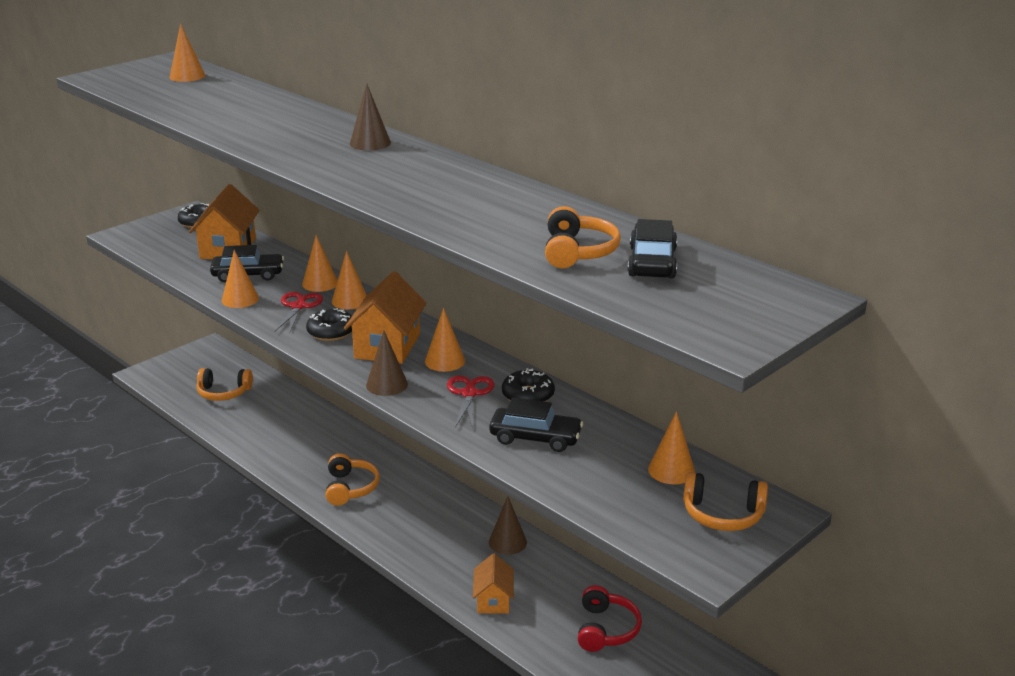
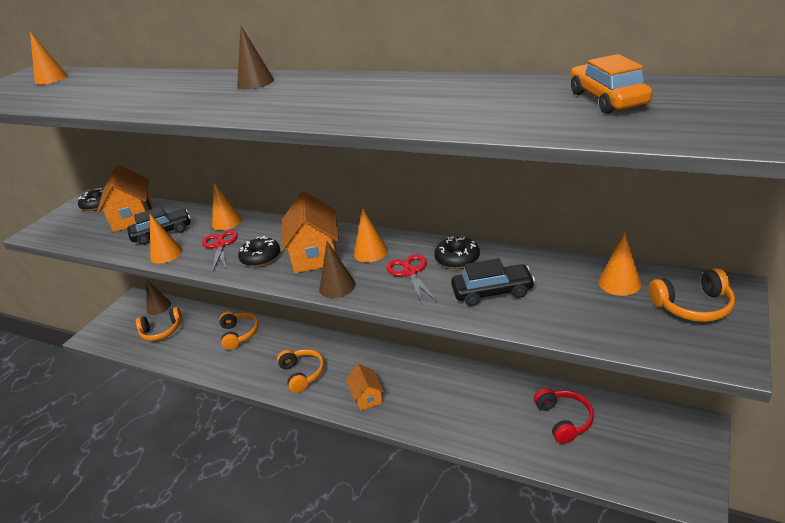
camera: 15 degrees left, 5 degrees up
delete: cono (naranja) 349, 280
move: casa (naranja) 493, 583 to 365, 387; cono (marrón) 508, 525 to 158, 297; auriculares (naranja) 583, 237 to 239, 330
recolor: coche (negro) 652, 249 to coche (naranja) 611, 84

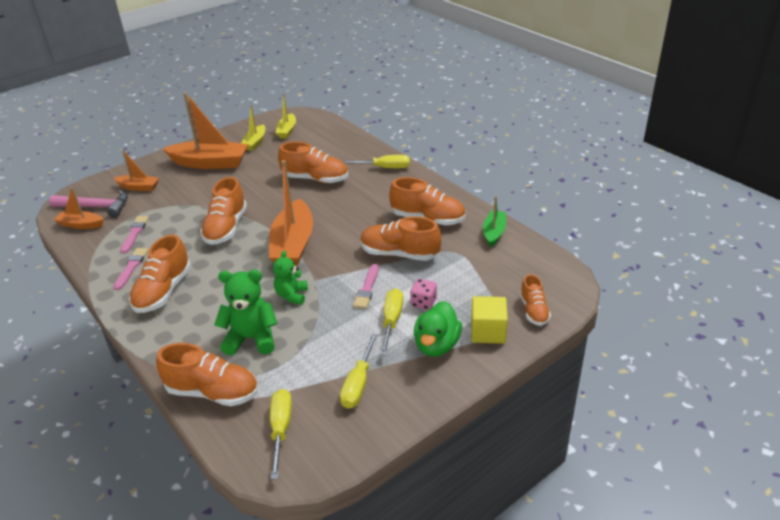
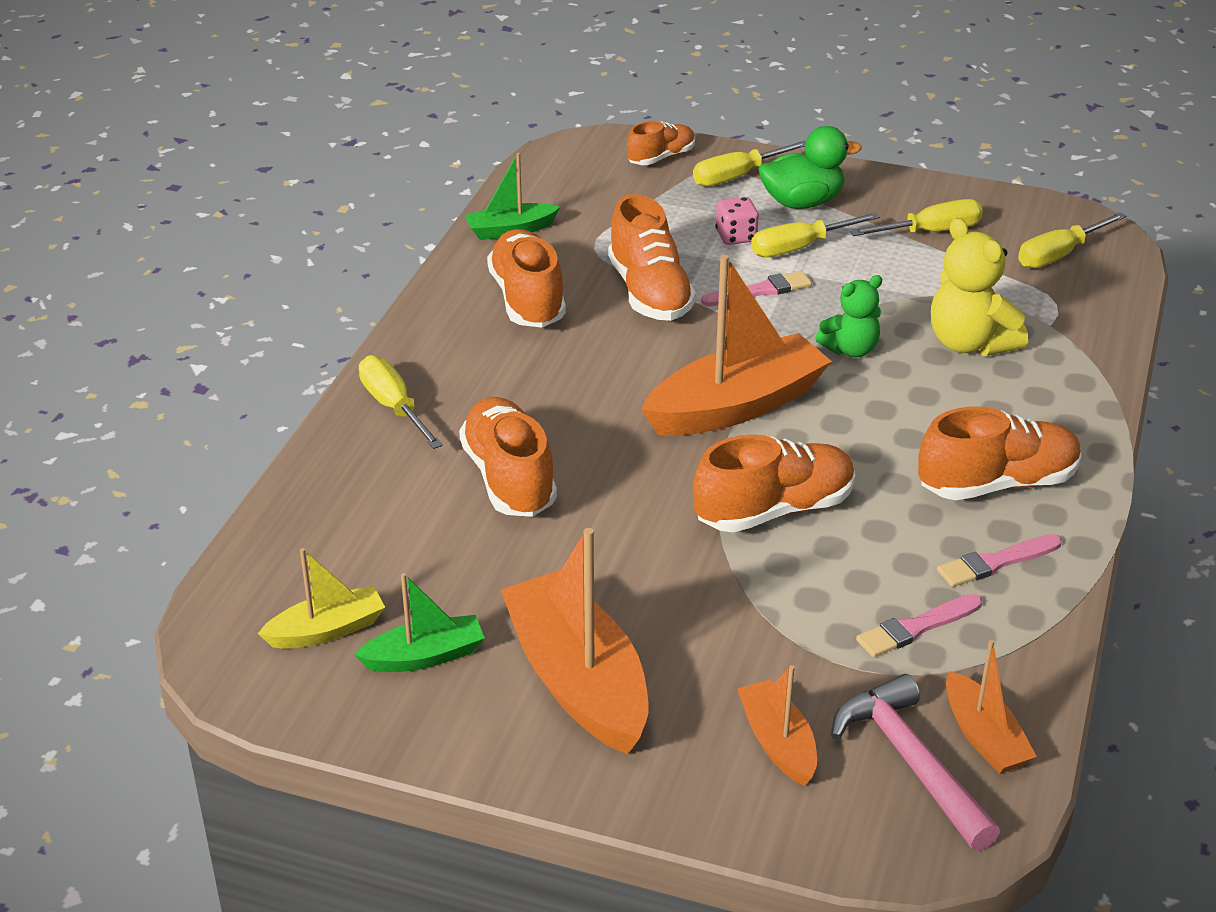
camera: 125 degrees left, 0 degrees up
delete: zapato (naranja) 207, 374
replace: cubo (amarillo) 489, 320 to destornillador (amarillo) 749, 163
recolor: osito (verde) 246, 313 to osito (amarillo) 979, 287; barco (amarillo) 253, 128 to barco (verde) 419, 622

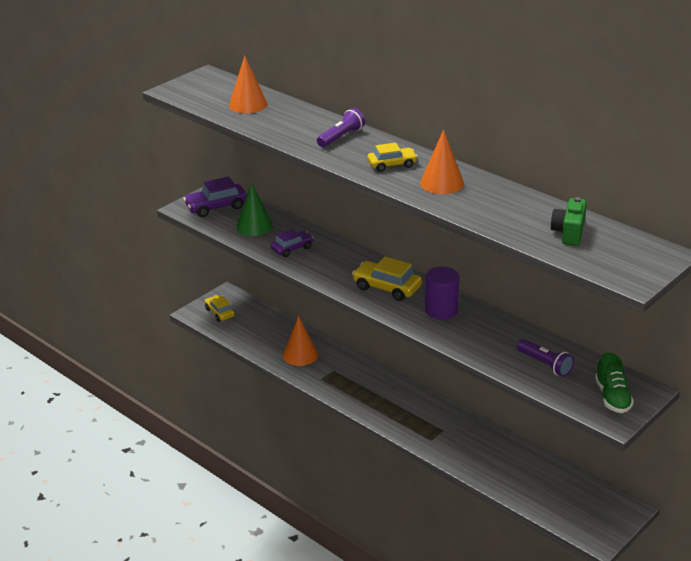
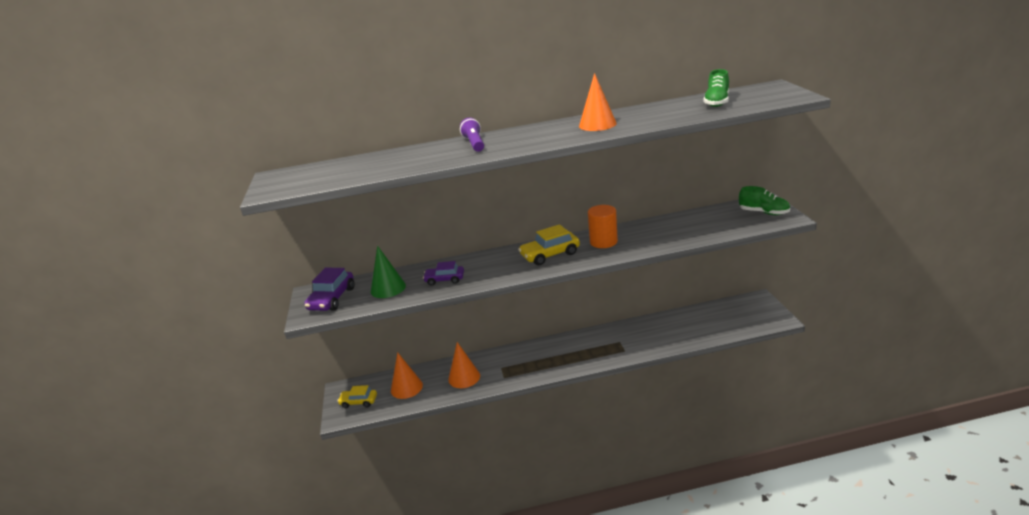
camera: 50 degrees left, 5 degrees down
delete: coche (amarillo) 392, 157; lámpara de mano (morado) 545, 358
move: cono (naranja) 248, 84 to 407, 375
replace: cámara (verde) 568, 221 to zapato (verde) 716, 88
recolor: cilindro (morado) 442, 293 to cilindro (naranja) 603, 226
rotate: coche (morado) 292, 243 = 443, 273 90 degrees counterclockwise

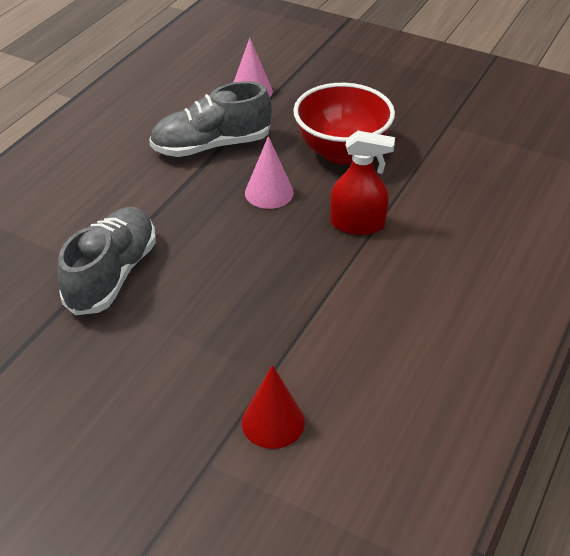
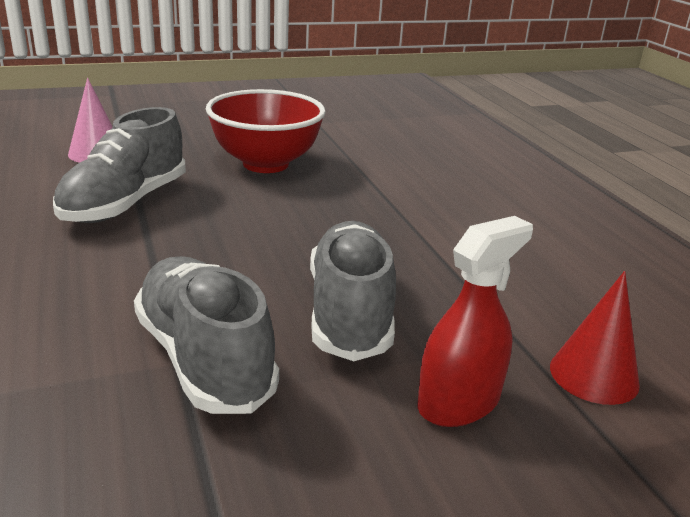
camera: 50 degrees left, 15 degrees down
delete: cono (rosa) 269, 172
insert: zapato (gris) 353, 291
move: pulverizador (rojo) 362, 183 to 475, 321

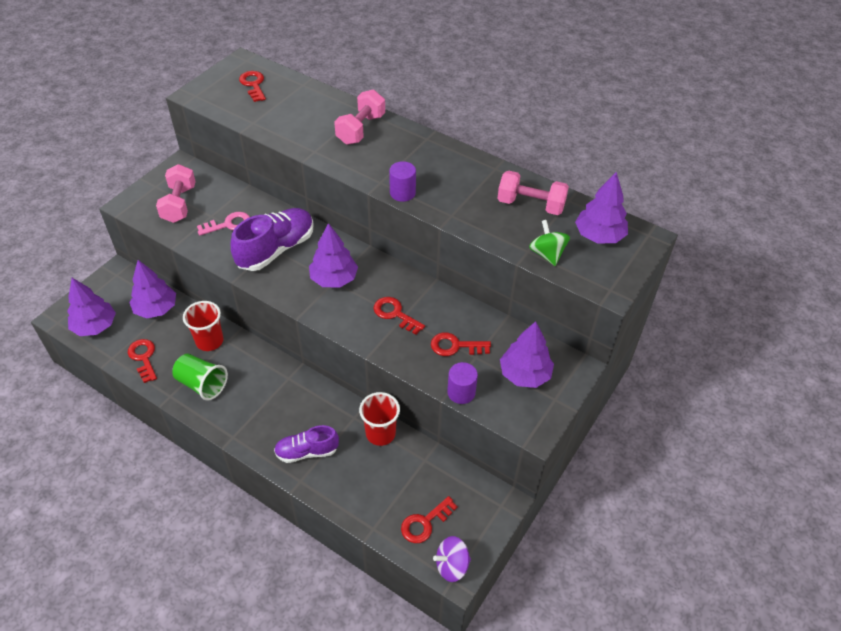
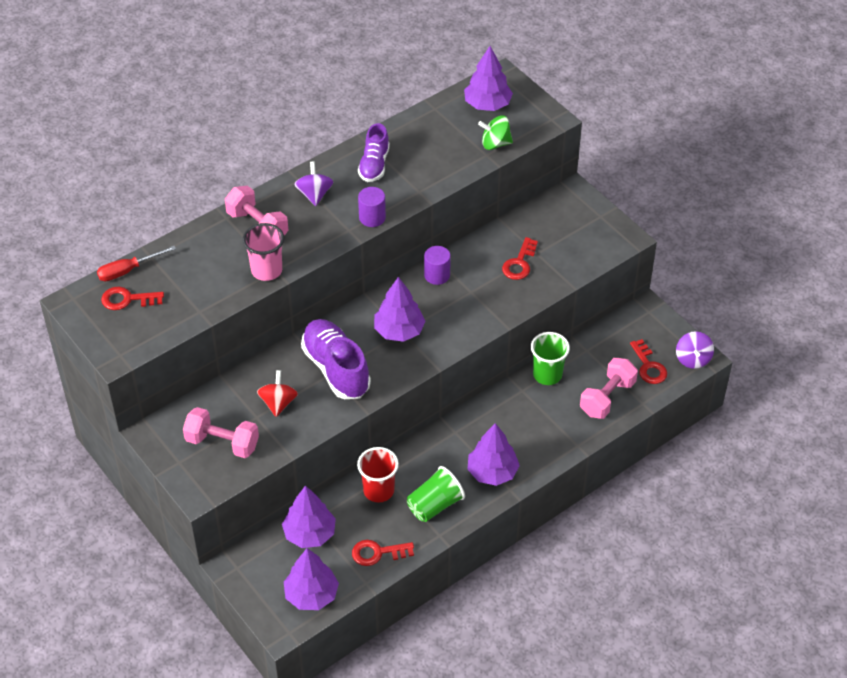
camera: 70 degrees left, 0 degrees up
delete: llave (rojo) 399, 316
insert: destornillador (rojo) 136, 263; vaso (rosa) 263, 252; peonza (morado) 313, 184
move: zapato (morado) 306, 444 to 374, 152; cilindro (morado) 462, 383 to 437, 265; mancuerna (rosa) 533, 193 to 609, 388; árbol (morado) 527, 354 to 493, 454
replace: llave (rosa) 223, 224 to peonza (rojo) 277, 393
recolor: vaso (rojo) 379, 419 to vaso (verde) 550, 358

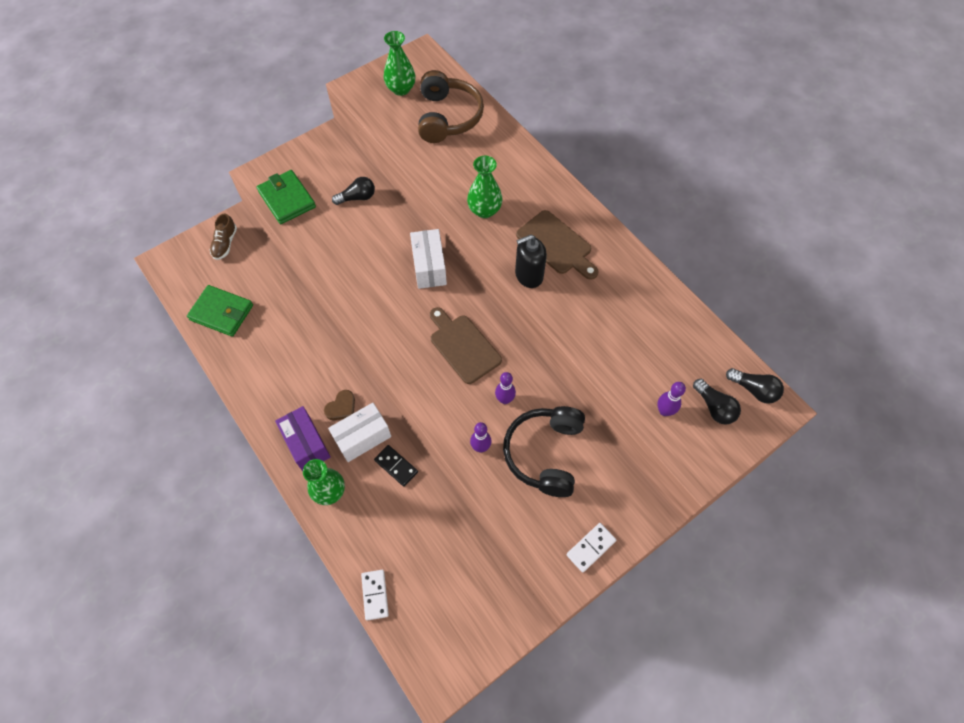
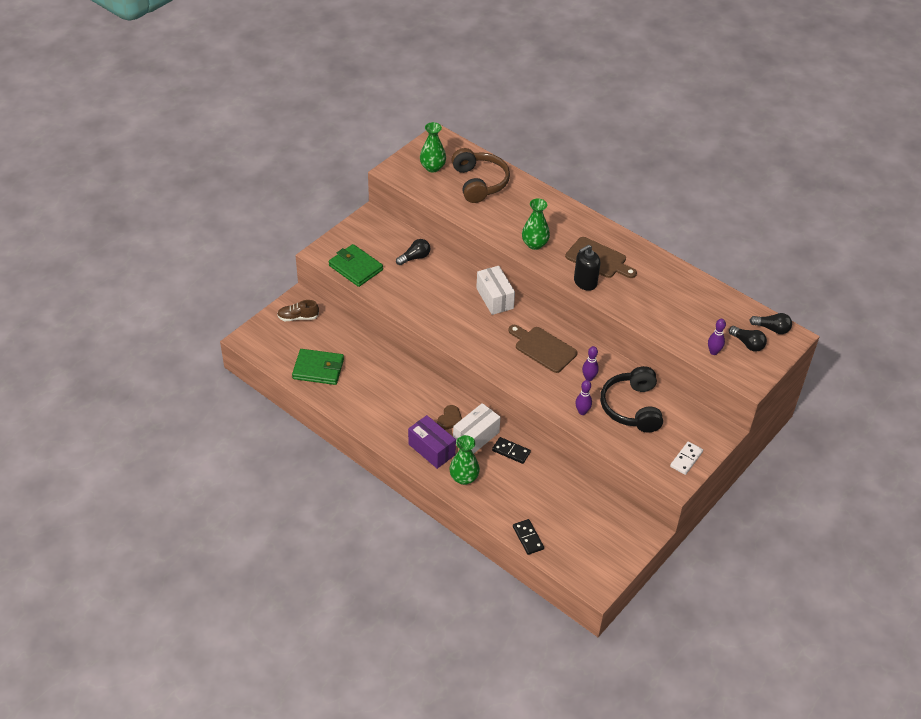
camera: 15 degrees left, 15 degrees down
recolor: ficha de dominó (blanco) 375, 595 to ficha de dominó (negro) 528, 537
rotate: zapato (marrón) 223, 237 = 298, 310 90 degrees clockwise

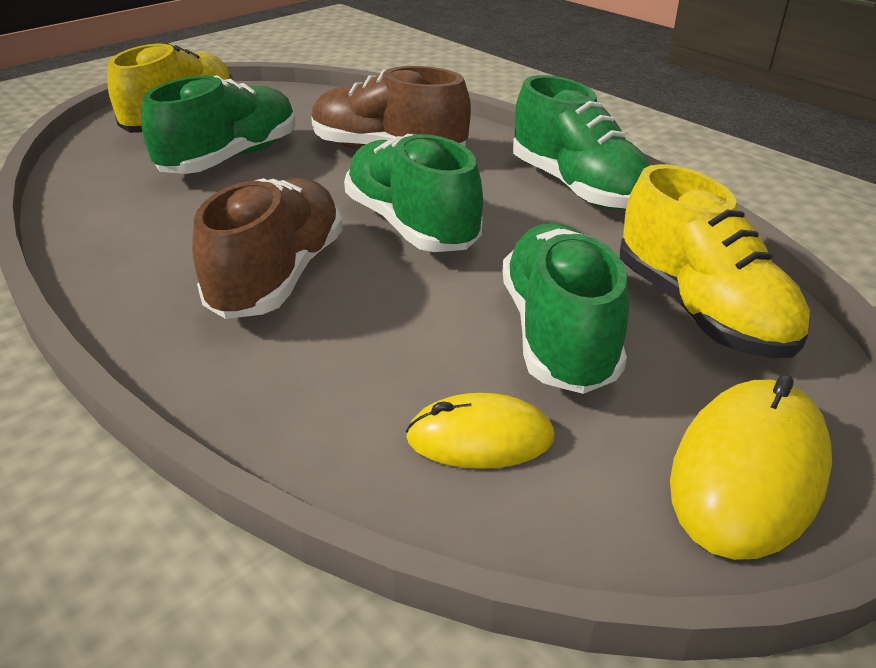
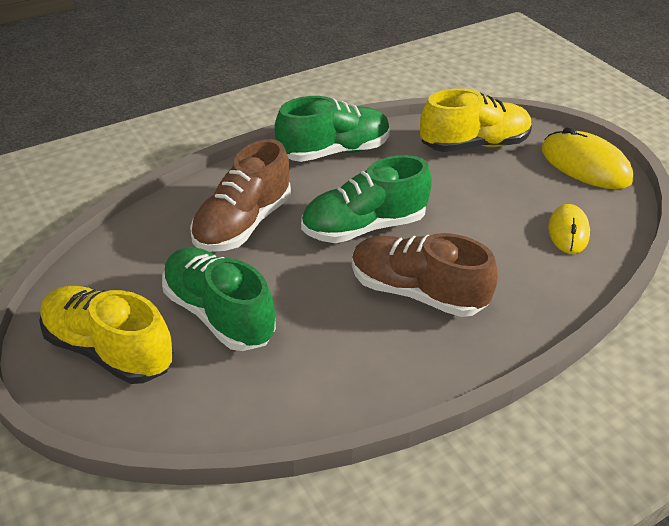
camera: 80 degrees left, 5 degrees up
delete: zapato (verde) 566, 308

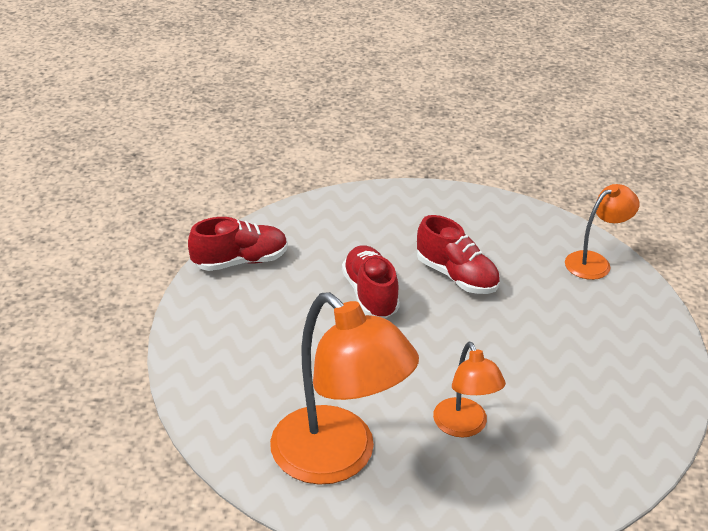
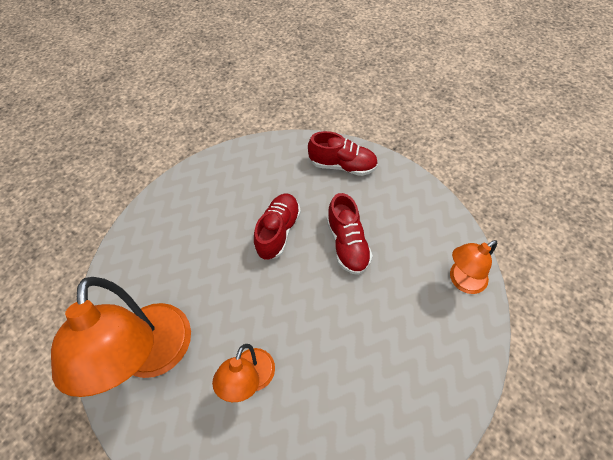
camera: 35 degrees right, 20 degrees up
move: zapato (rojo) 238, 244 to 343, 153
rotate: lámpara (naranja) 602, 232 = 473, 267 150 degrees clockwise

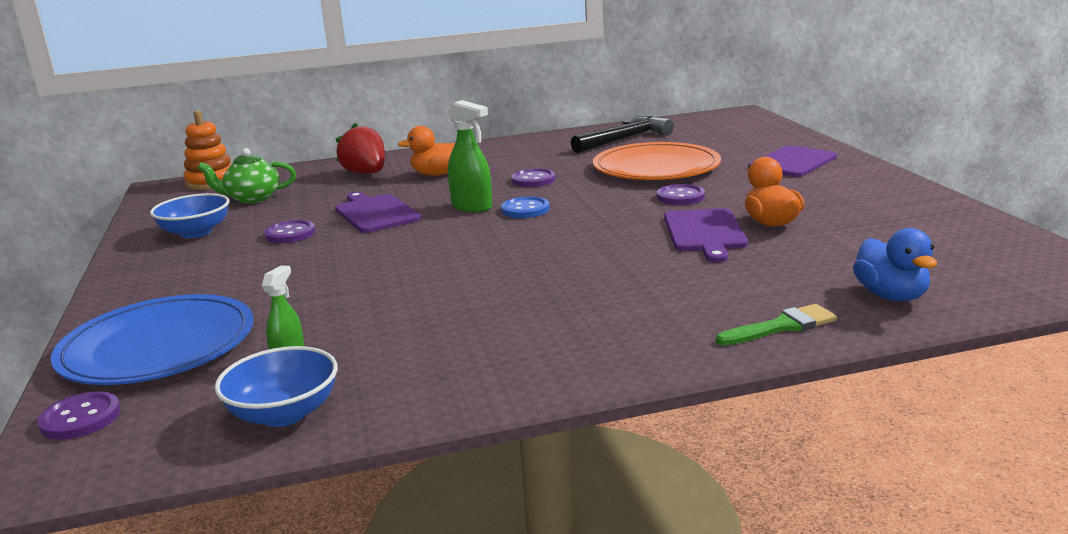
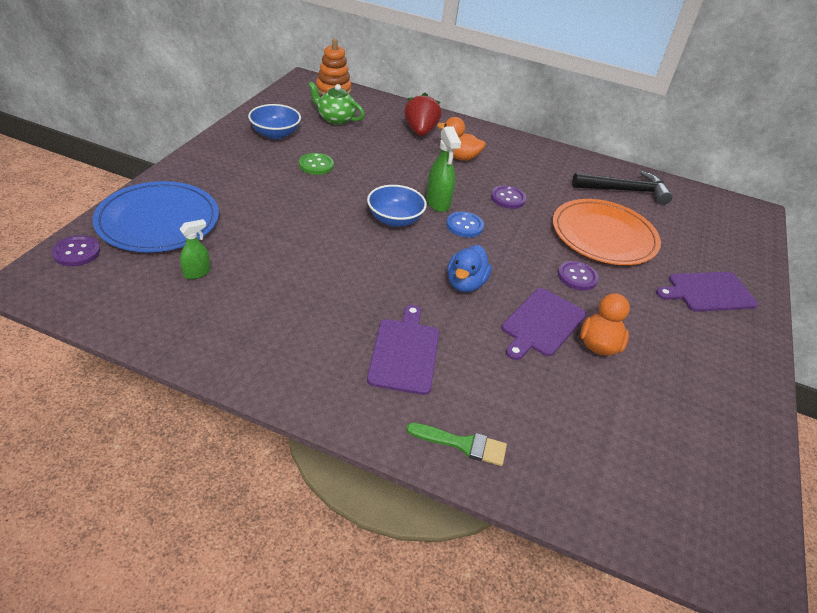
camera: 30 degrees right, 20 degrees up
move: cuenco (azul) 276, 386 to 397, 206; tabla de cortar (morado) 378, 212 to 403, 350; pato (azul) 895, 264 to 469, 268
recolor: botón (morado) 289, 231 to botón (verde) 316, 164

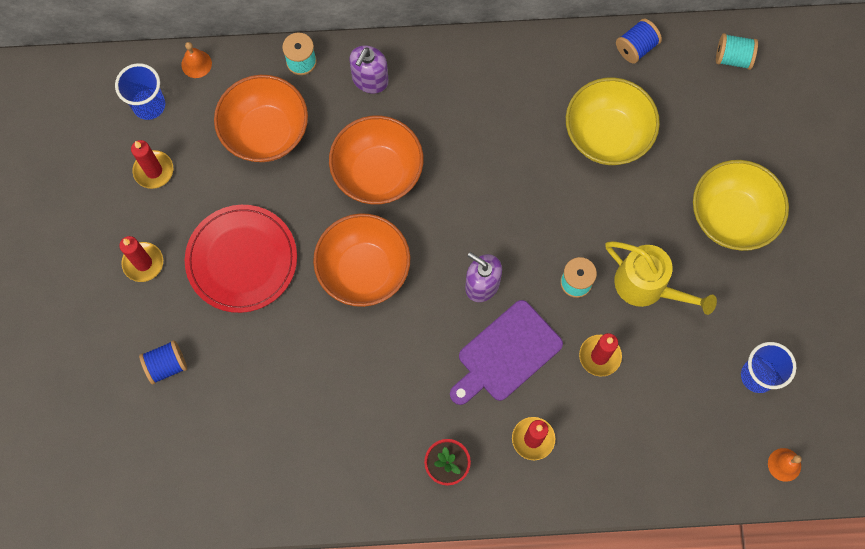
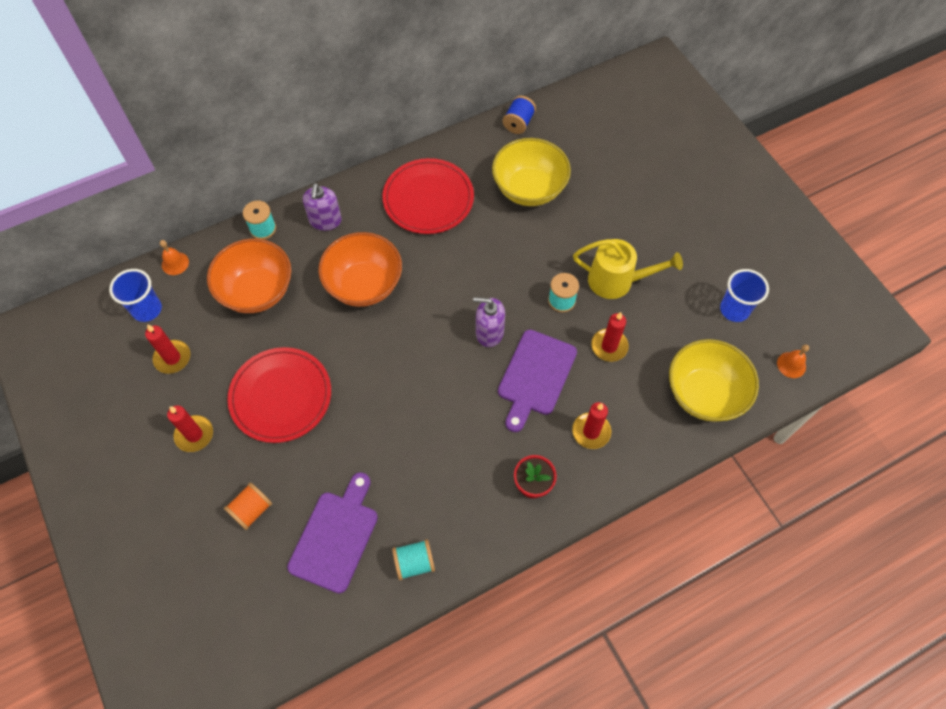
camera: 25 degrees left, 10 degrees down
delete: cuenco (naranja) 361, 260
insert: tabla de cortar (morado) 332, 532; plato (rojo) 428, 196
move: cuenco (amarillo) 741, 205 to 714, 380; carrete (turquesa) 737, 51 to 413, 559
recolor: carrete (azul) 163, 362 to carrete (naranja) 248, 506

